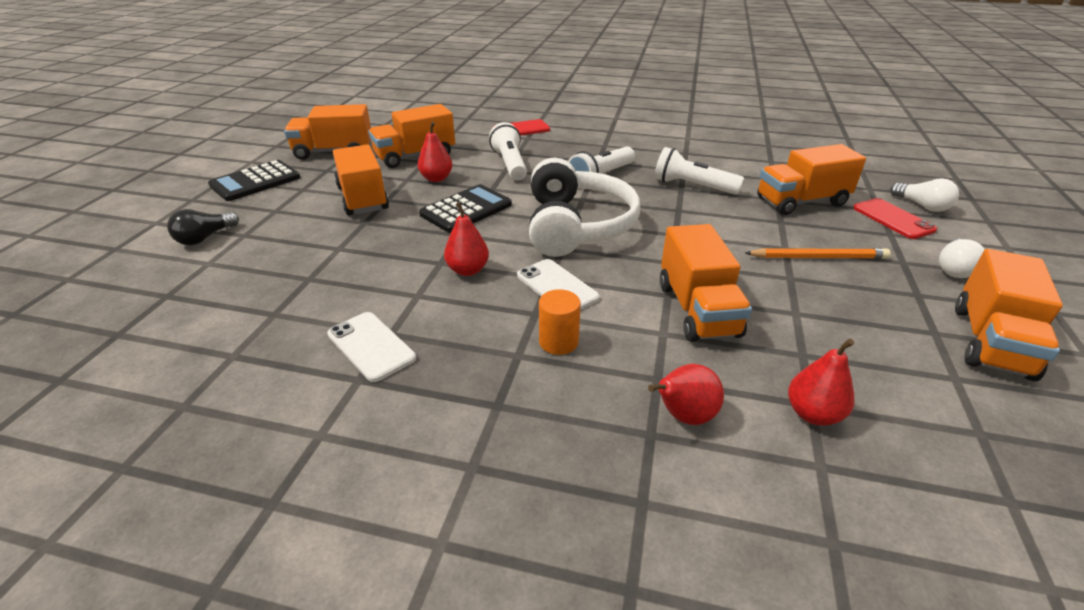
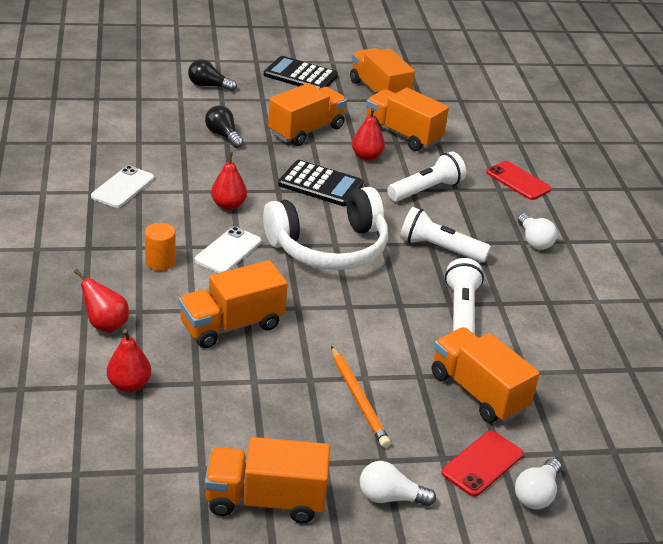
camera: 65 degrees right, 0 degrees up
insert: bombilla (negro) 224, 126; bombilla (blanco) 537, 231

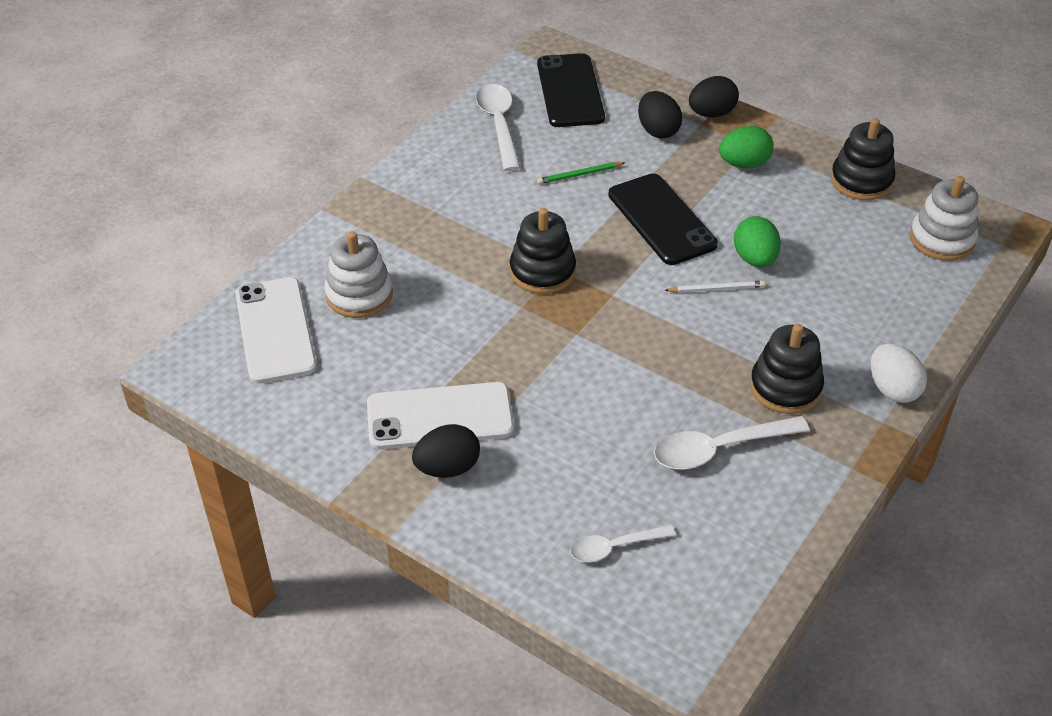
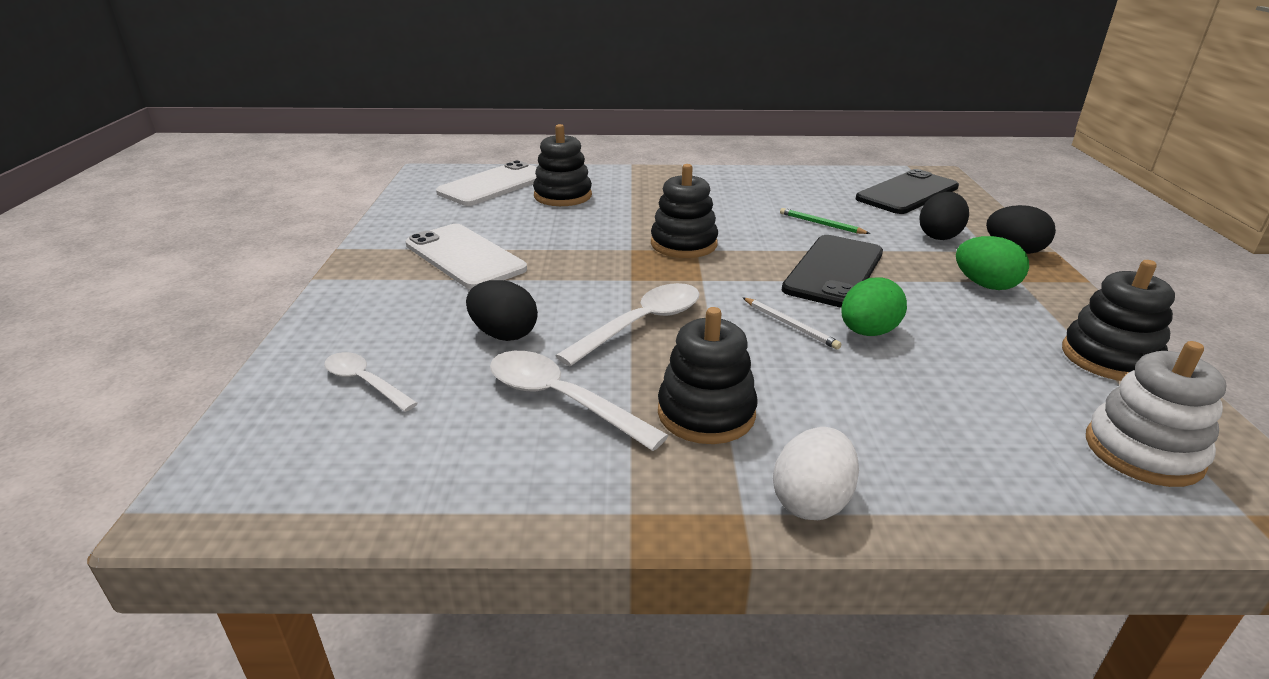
camera: 55 degrees right, 15 degrees down
move: huevo (negro) 446, 451 to 502, 310; cuchara (blanco) 498, 127 to 627, 325
recolor: juguete apilable (blanco) 358, 274 to juguete apilable (negro) 562, 165

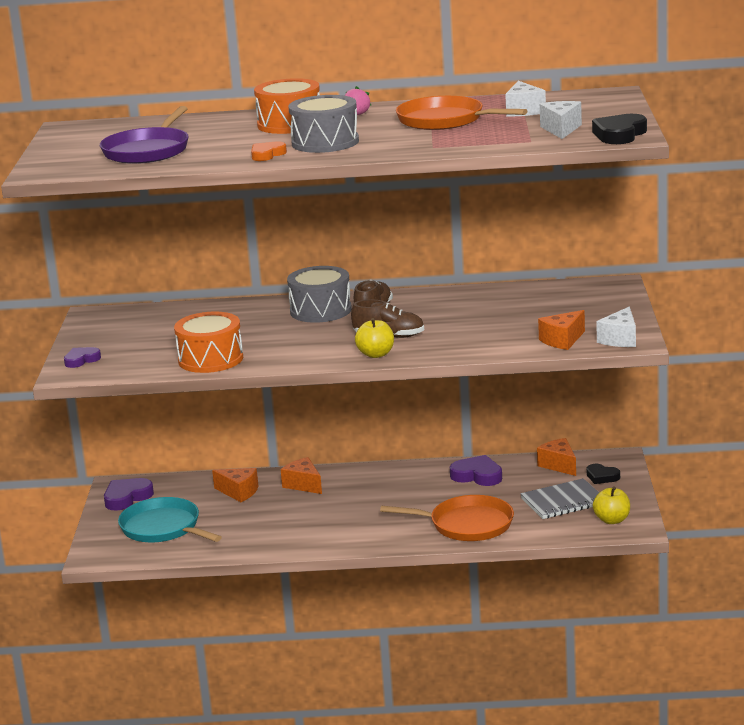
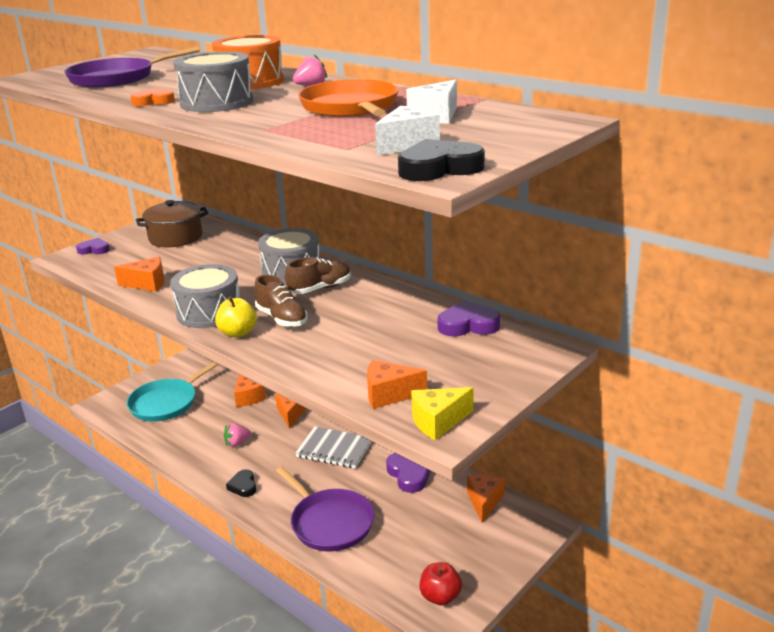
camera: 40 degrees right, 5 degrees up
insert: olla (marrón) 172, 223; tambor (gris) 205, 296; fresa (rosa) 237, 435
move: corazón (morado) 129, 494 to 469, 318; cuaderno (gris) 559, 498 to 333, 447; corazón (negro) 603, 474 to 241, 483
replace: tambor (naranja) 208, 342 to queso (naranja) 139, 274
recolor: sartén (naranja) 447, 518 to sartén (morado) 325, 509; manzana (amarillo) 611, 505 to manzana (rojo) 441, 583; queso (blanco) 616, 327 to queso (amarillo) 442, 413
rotate: sartén (turquesa) 170, 519 = 173, 392 135 degrees counterclockwise

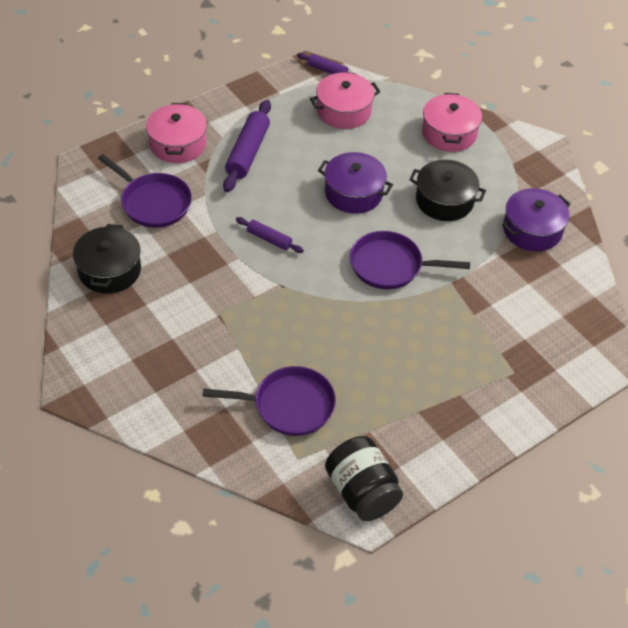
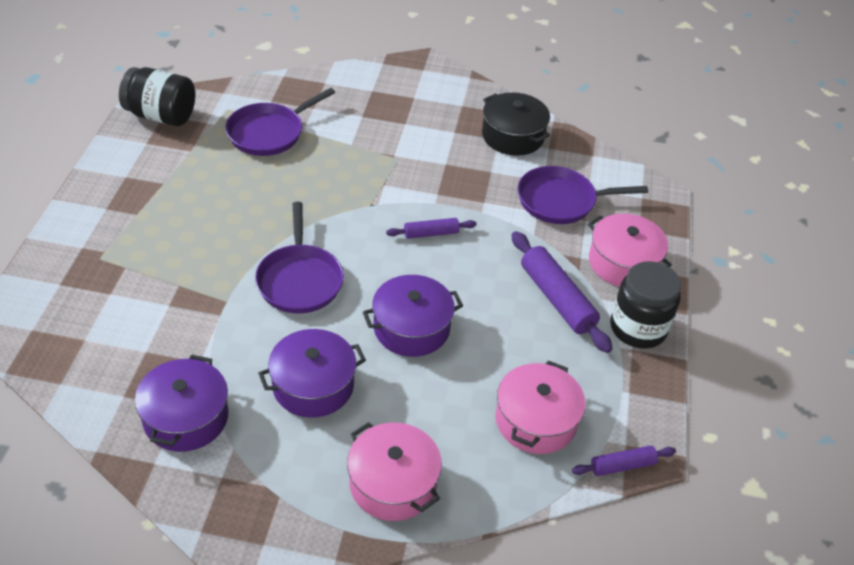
camera: 135 degrees right, 5 degrees down
insert: tarro (negro) 645, 305
recolor: olla (negro) 447, 190 to olla (morado) 312, 373
rotate: sartén (morado) 410, 260 = 299, 258 120 degrees clockwise

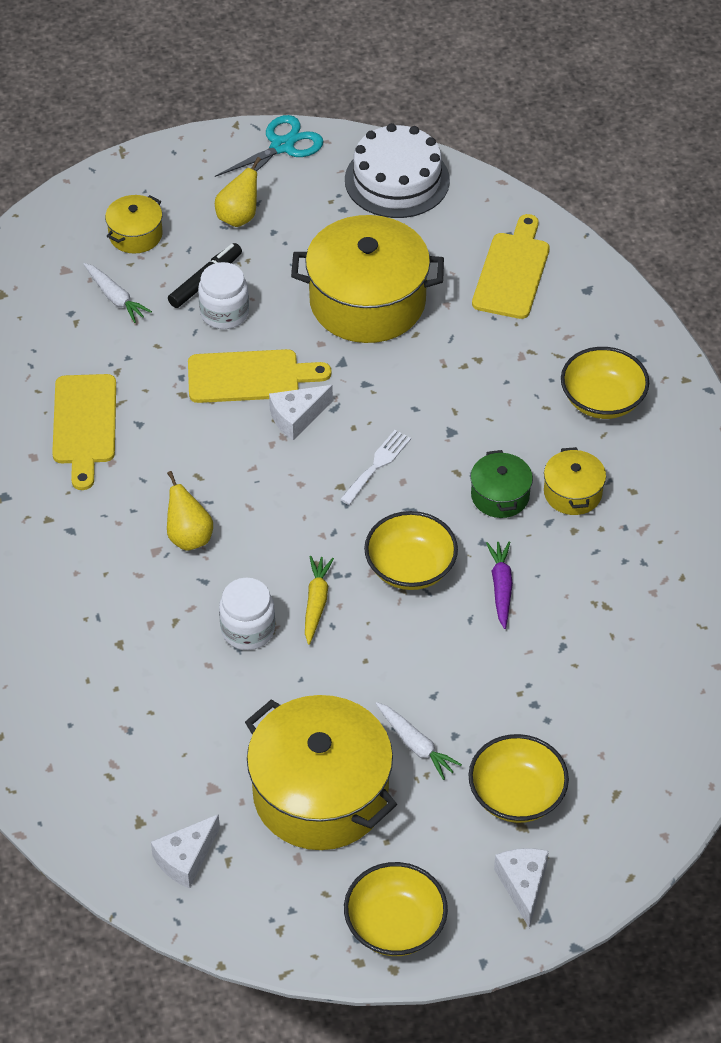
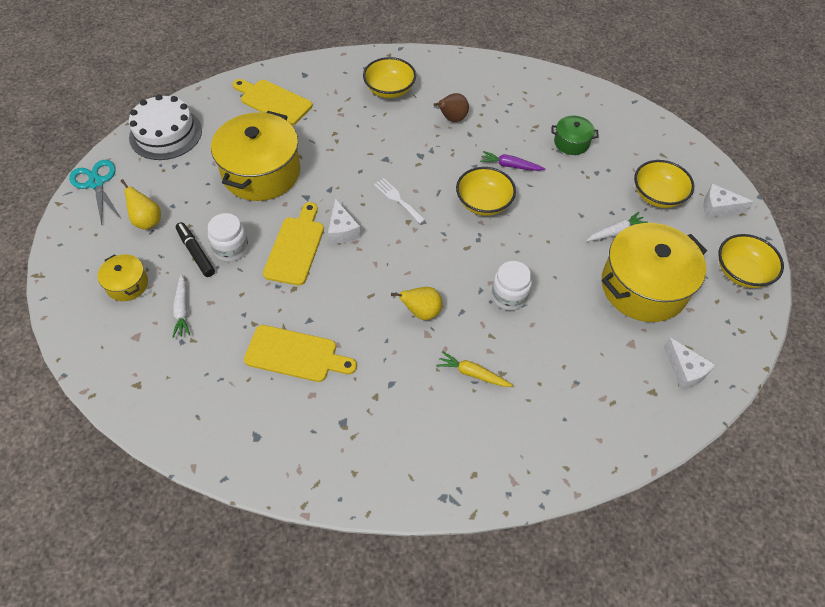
camera: 75 degrees left, 5 degrees up
move: zanahoria (amarillo) 319, 600 to 474, 369; olla (verde) 501, 484 to 574, 135
replace: olla (amarillo) 575, 481 to pera (marrón) 451, 107
rotate: zanahoria (blanco) 118, 293 = 181, 306 105 degrees clockwise

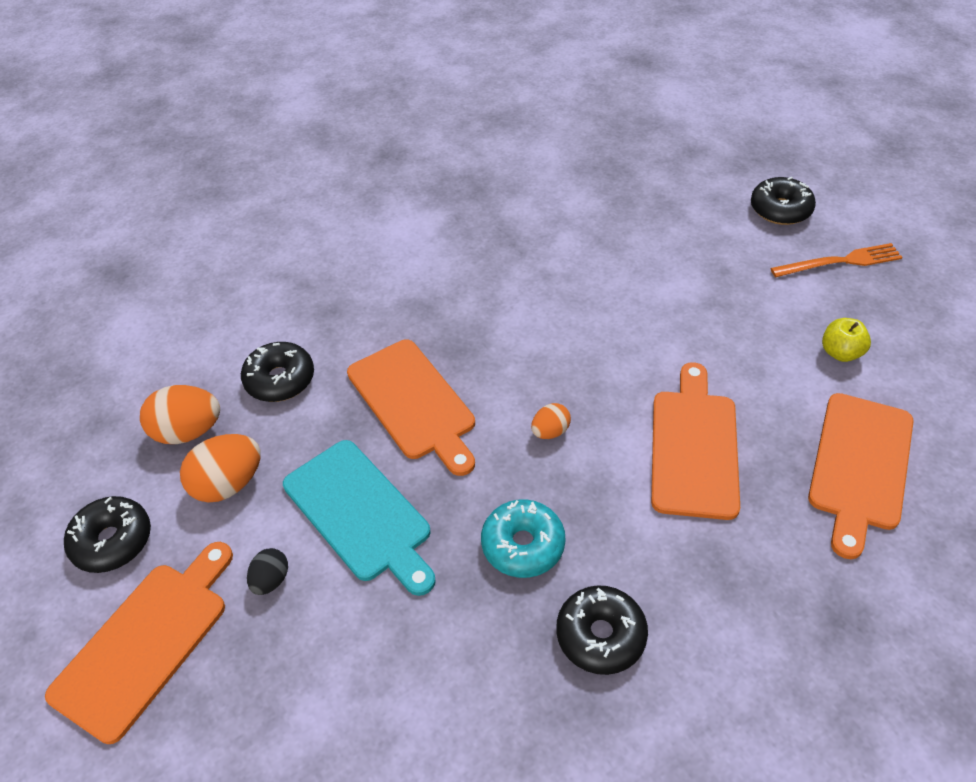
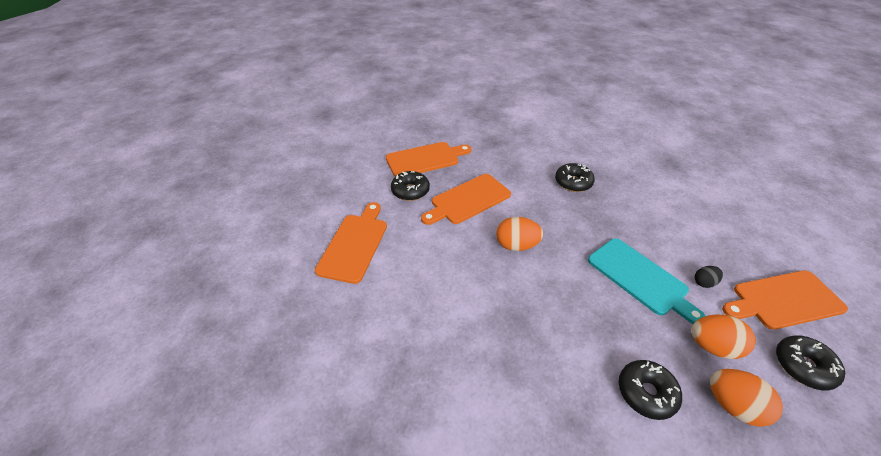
camera: 135 degrees left, 5 degrees down
delete: rosquilla (turquesa) 523, 538; tenedor (naranja) 837, 260; manzana (amarillo) 846, 340
move: tabla de cortar (naranja) 411, 408 to 351, 243; rosquilla (negro) 783, 201 to 410, 186
rotate: tabla de cortar (turquesa) 359, 518 = 646, 281 135 degrees clockwise
resize: huevo (naranja) 551, 421 = 519, 234 x1.77

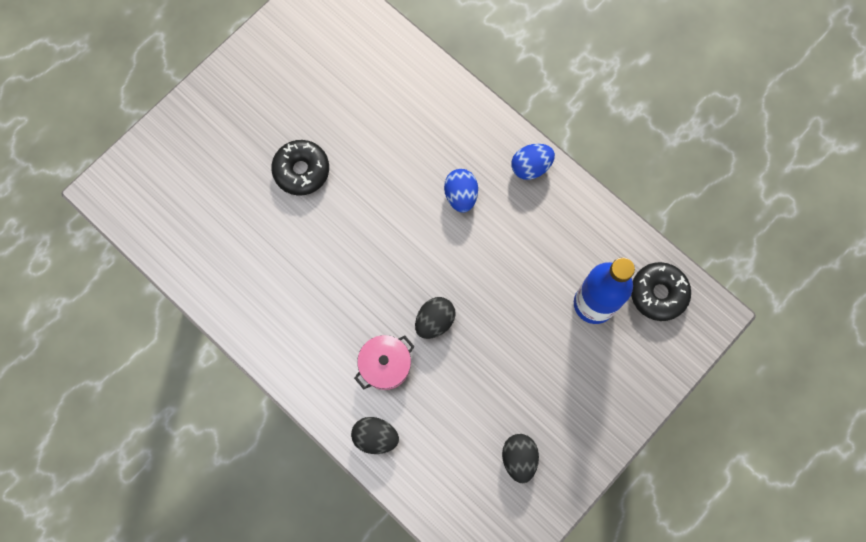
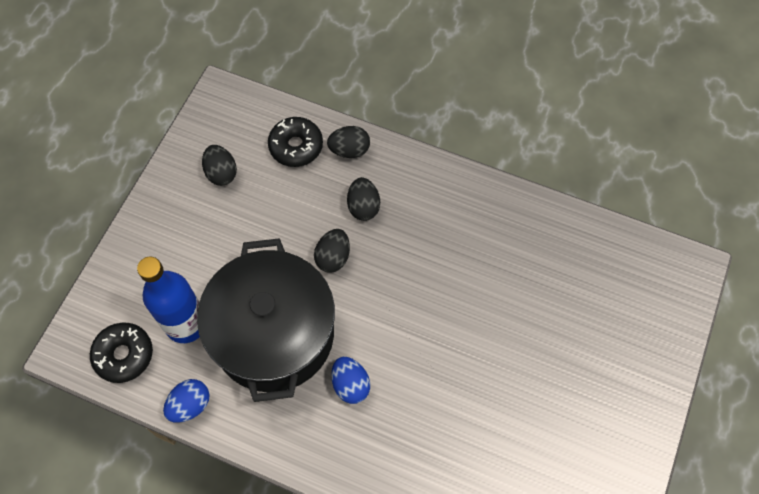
camera: 160 degrees right, 10 degrees down
insert: olla (negro) 266, 320
move: rosquilla (negro) 300, 168 to 295, 142; huevo (azul) 533, 162 to 186, 401
replace: olla (rosa) 384, 362 to huevo (negro) 363, 199

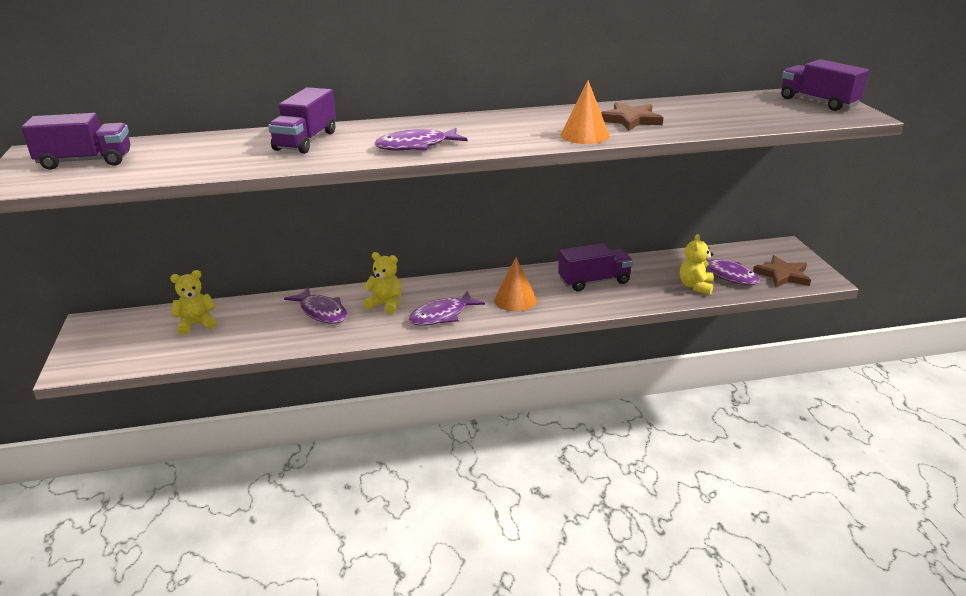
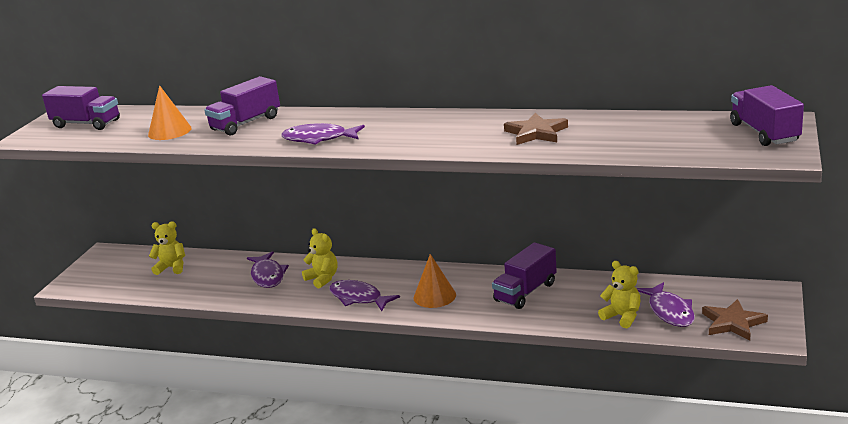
camera: 30 degrees right, 5 degrees down
move: cono (naranja) 585, 112 to 170, 112
rotate: pez (morado) 447, 308 = 364, 295 45 degrees clockwise; camión (morado) 595, 267 = 524, 275 120 degrees clockwise; osito (amarillo) 697, 264 = 619, 294 90 degrees clockwise

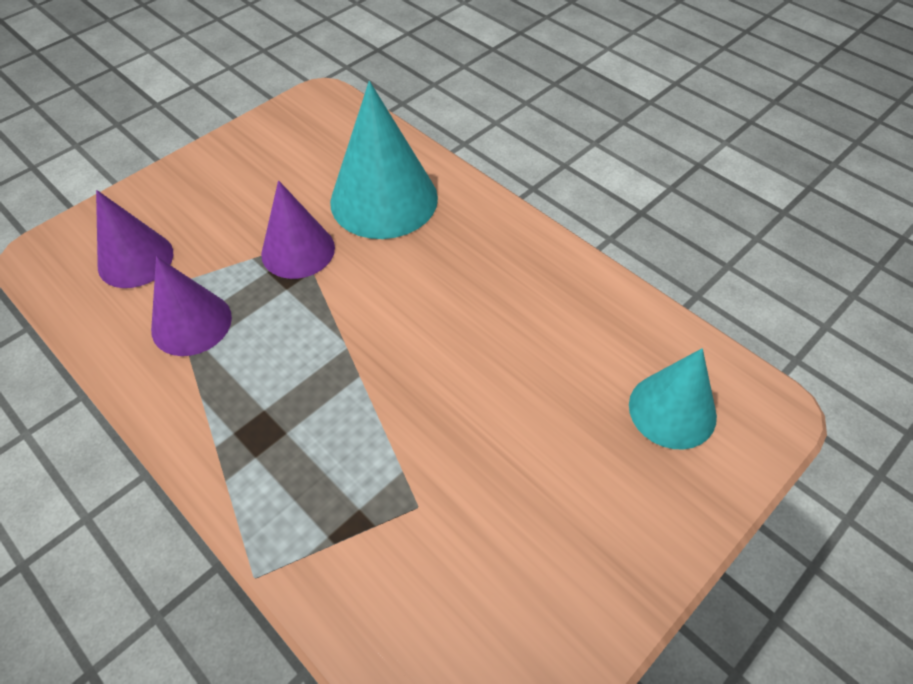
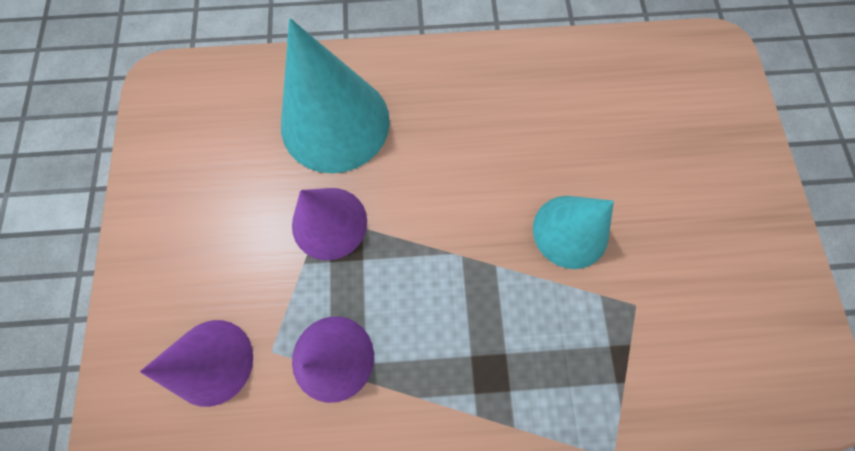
camera: 50 degrees left, 20 degrees up
move: cono (turquesa) 673, 399 to 573, 232

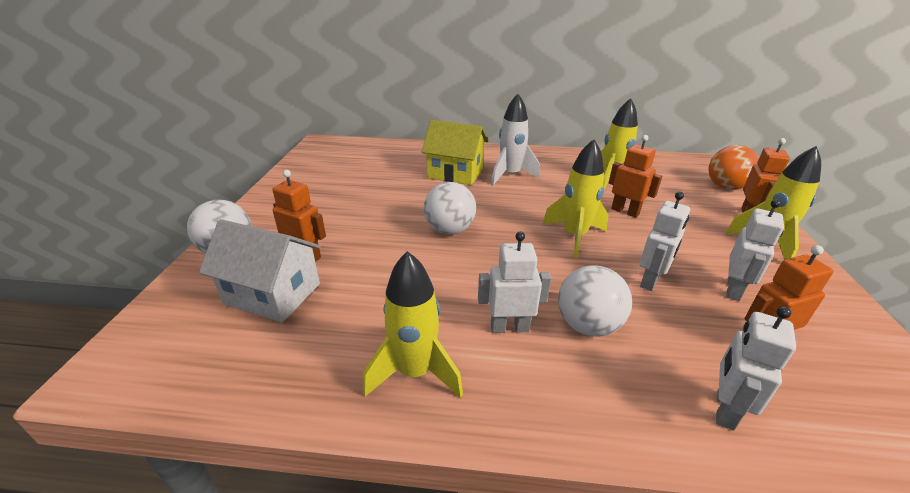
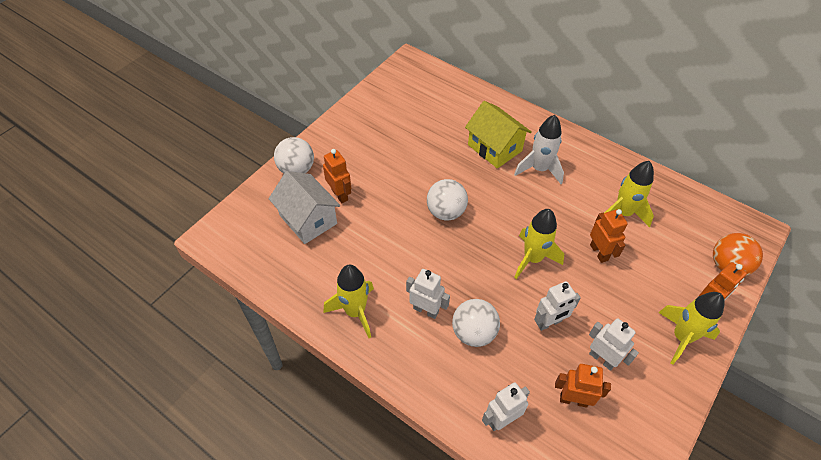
camera: 30 degrees right, 20 degrees up
rotate: robot (blanco) 755, 250 = 614, 344 105 degrees counterclockwise

